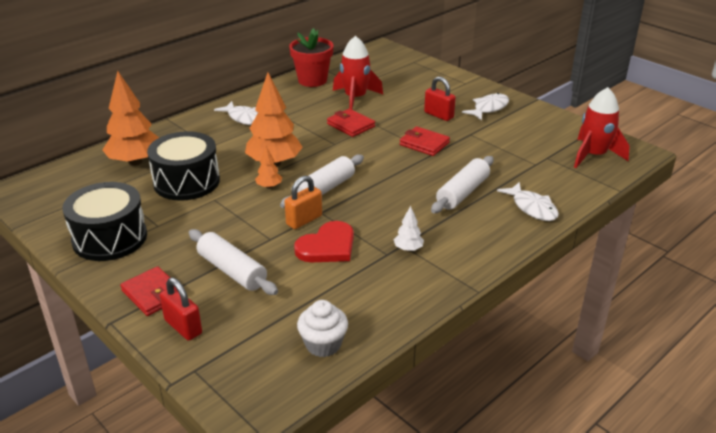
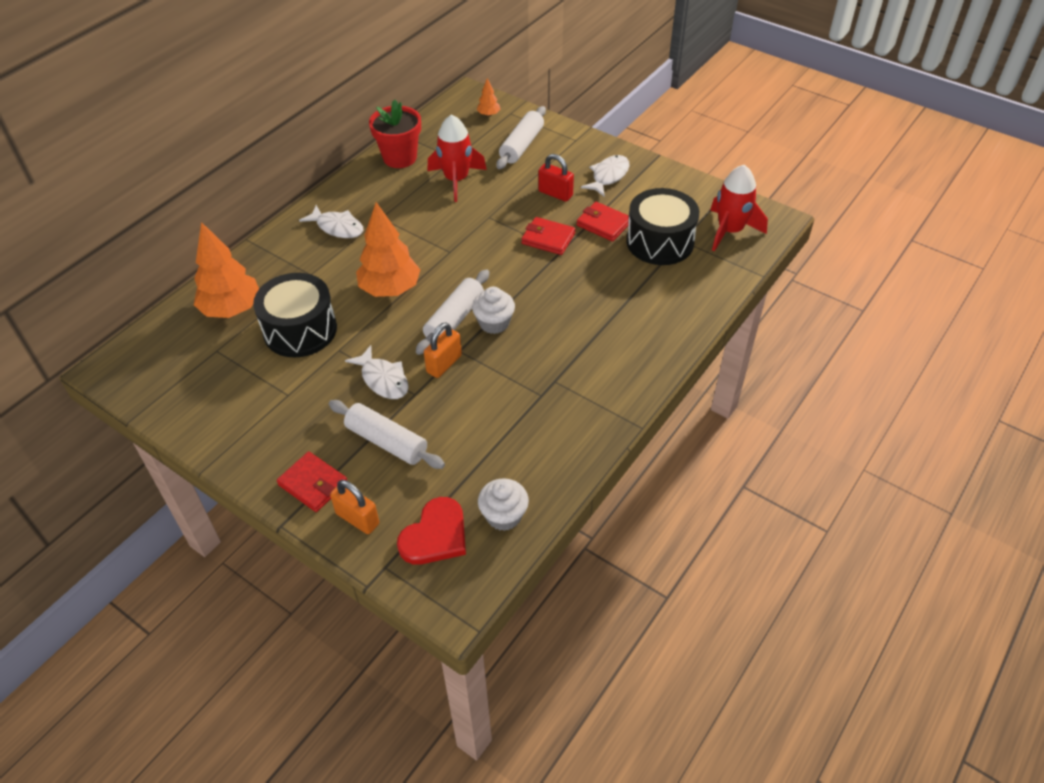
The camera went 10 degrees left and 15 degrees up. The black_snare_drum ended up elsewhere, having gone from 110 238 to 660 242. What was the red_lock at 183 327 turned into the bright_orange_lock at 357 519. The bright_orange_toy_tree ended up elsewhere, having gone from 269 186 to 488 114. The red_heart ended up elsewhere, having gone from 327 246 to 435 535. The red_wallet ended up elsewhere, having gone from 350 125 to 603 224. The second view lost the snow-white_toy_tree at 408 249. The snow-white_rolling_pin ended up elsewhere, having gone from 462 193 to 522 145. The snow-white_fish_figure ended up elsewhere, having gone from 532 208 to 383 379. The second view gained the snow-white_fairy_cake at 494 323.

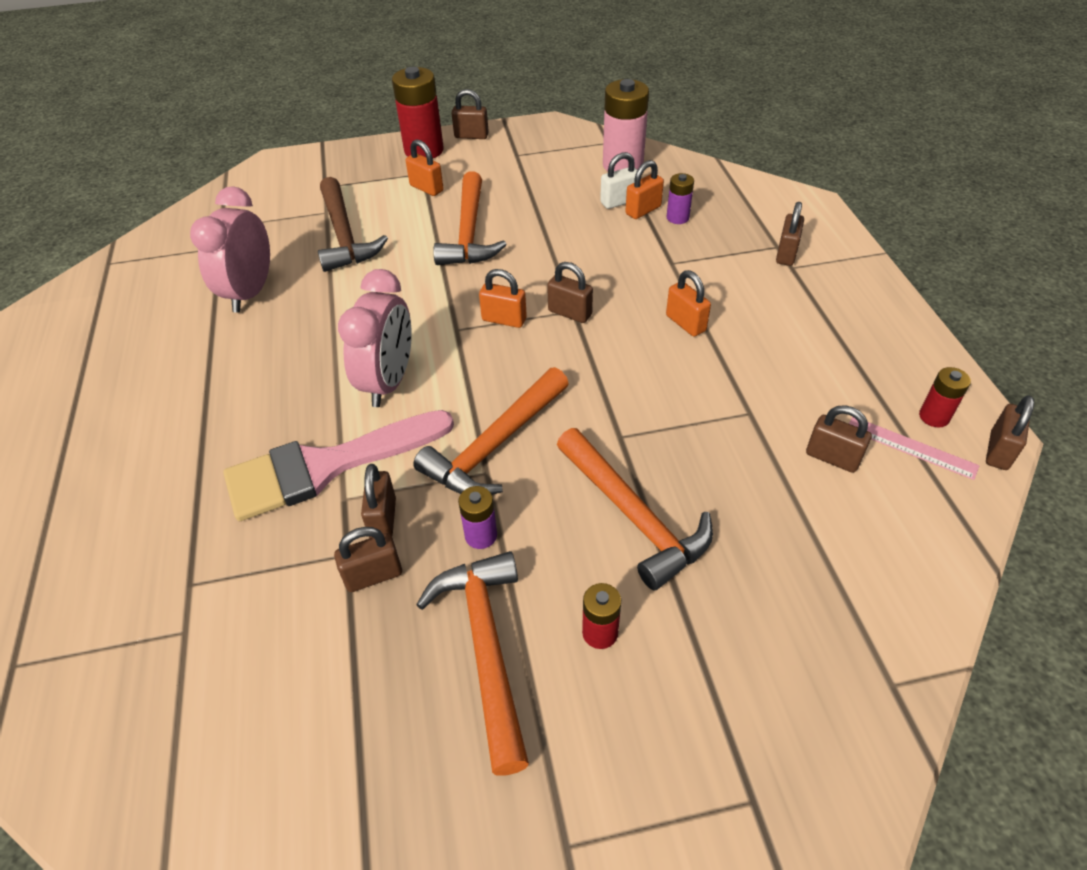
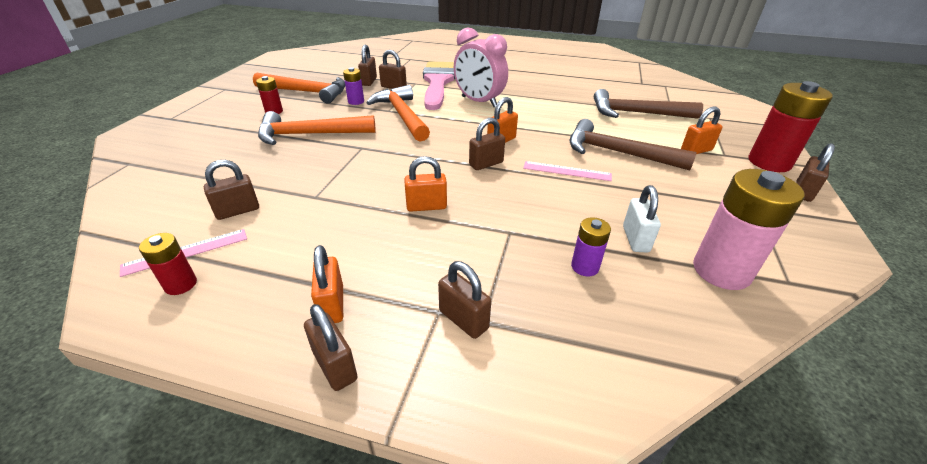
The camera went 115 degrees right and 10 degrees down. The second view lost the rose-pink_clock at 250 293. What was the bright_orange_carpenter's_hammer at 469 232 turned into the brown_carpenter's_hammer at 618 153. The bright_orange_lock ended up elsewhere, having gone from 643 210 to 332 305. The brown_lock ended up elsewhere, having gone from 998 451 to 335 366. The second view gained the rose-pink_ruler at 567 171.

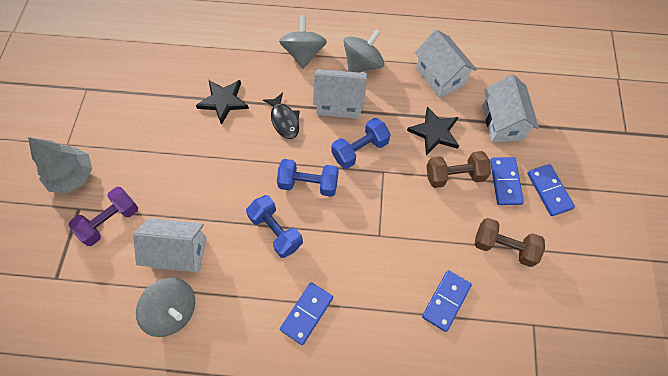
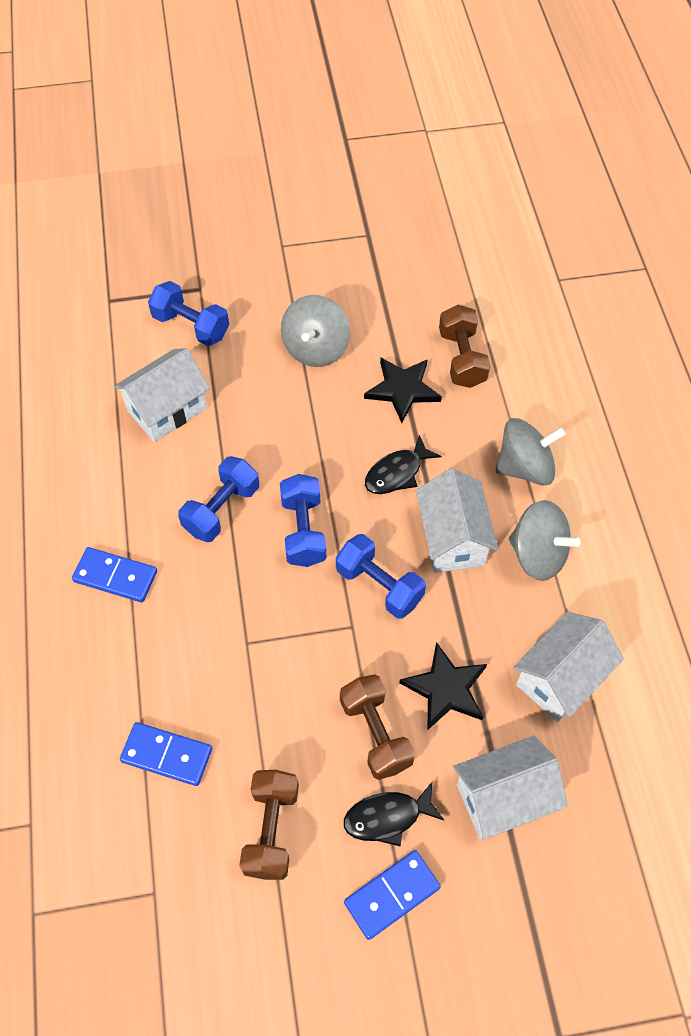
The camera went 75 degrees right and 5 degrees down. The second view lost the ash-grey_toy_tree at 73 176. What was the royal_purple_hand_weight at 110 221 turned into the blue_hand_weight at 191 326. The snow-white_toy_house at 179 252 ended up facing another way, 60 degrees clockwise from before. The ash-grey_whirligig ended up elsewhere, having gone from 173 311 to 316 348. Where the blue_domino_piece stood at 505 182, the black_fish_figure came to stand at 387 817. The second view gained the brown_hand_weight at 462 358.

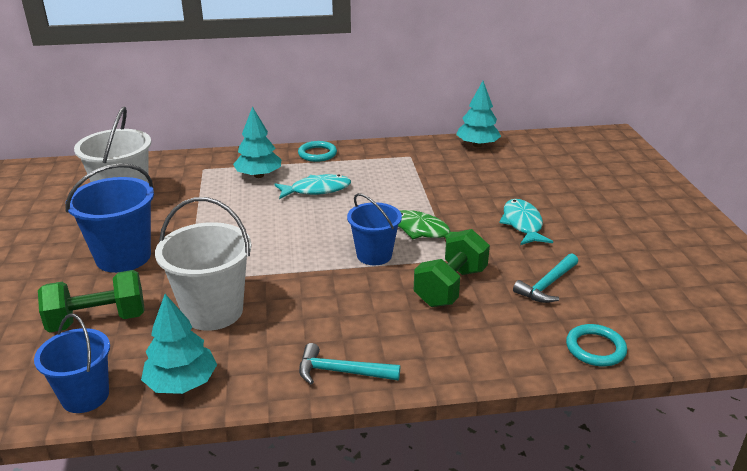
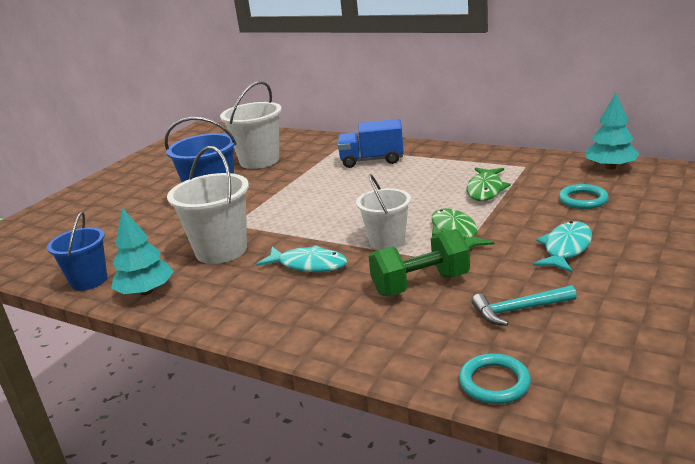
The camera went 40 degrees right and 5 degrees down. The second view lost the emerald_hand_weight at 98 321. Where the aqua_toy_tree stood at 258 175, the blue_lorry came to stand at 372 160. The aqua_fish_figure ended up elsewhere, having gone from 316 190 to 308 265. The aqua_ring ended up elsewhere, having gone from 317 154 to 583 200. The second view lost the aqua_carpenter's_hammer at 341 372. What was the blue_sand_bucket at 374 255 turned into the snow-white_sand_bucket at 387 241. The second view gained the emerald_fish_figure at 485 190.

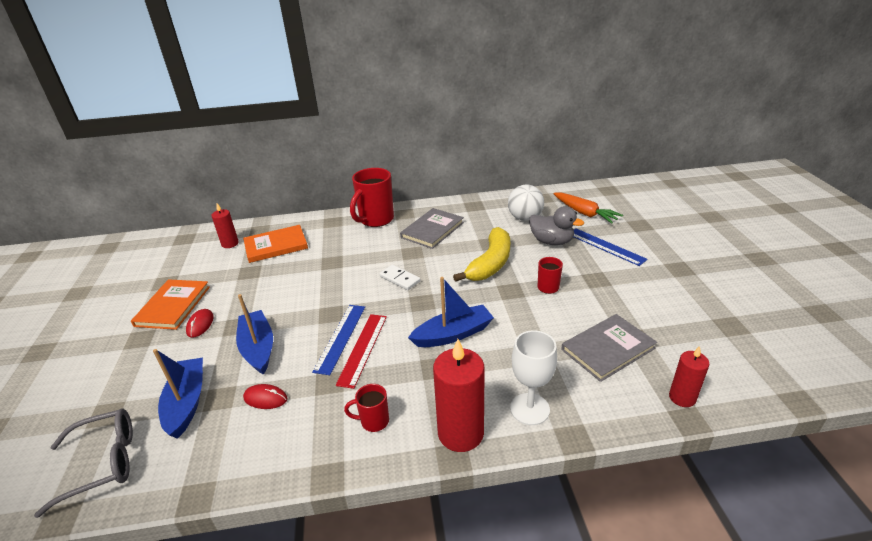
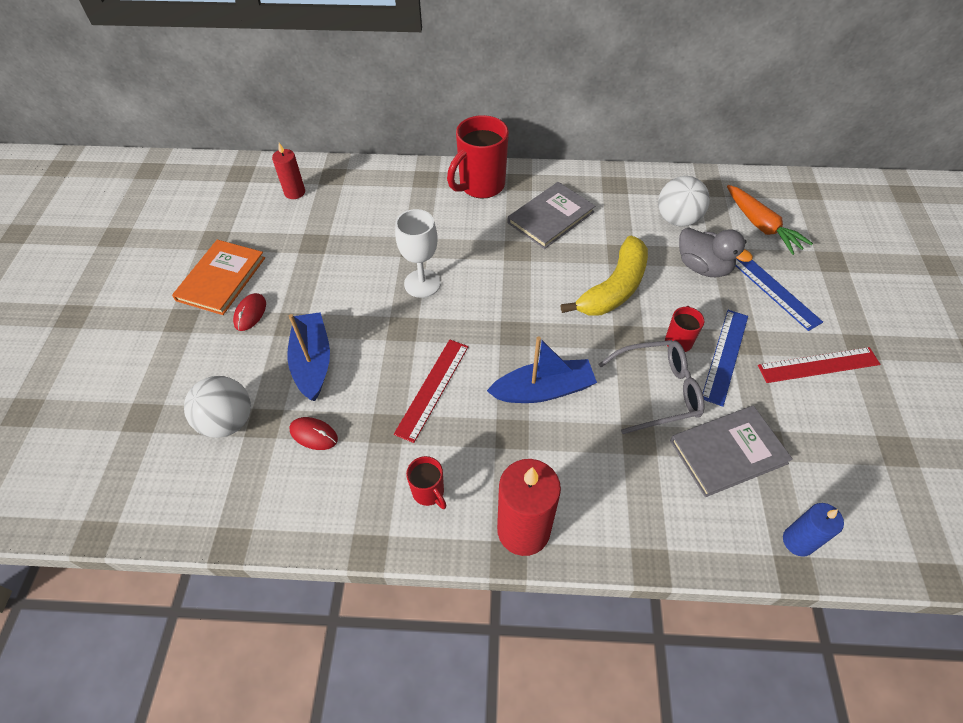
The camera went 10 degrees right and 20 degrees up. The ash-grey_spectacles ended up elsewhere, having gone from 103 463 to 658 391. Where the blue_sailboat stood at 187 403, the snow-white_sphere came to stand at 228 421. The second view lost the bright_orange_hardback at 276 246. The blue_ruler ended up elsewhere, having gone from 340 337 to 725 356. The red_coffee_mug at 373 421 ended up facing another way, 135 degrees counterclockwise from before. The second view lost the snow-white_domino_piece at 399 279. The snow-white_chalice ended up elsewhere, having gone from 529 409 to 422 283. What was the red_candle at 682 397 turned into the blue_candle at 798 541. The second view gained the red_ruler at 818 365.

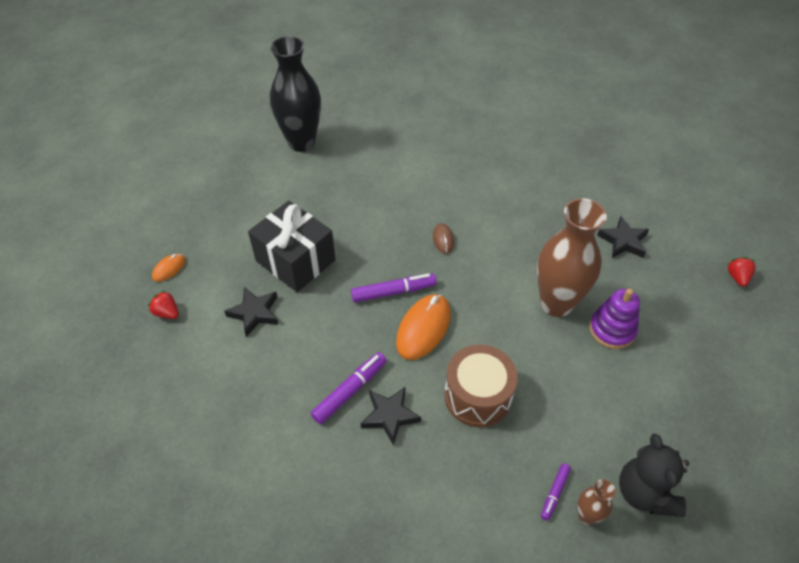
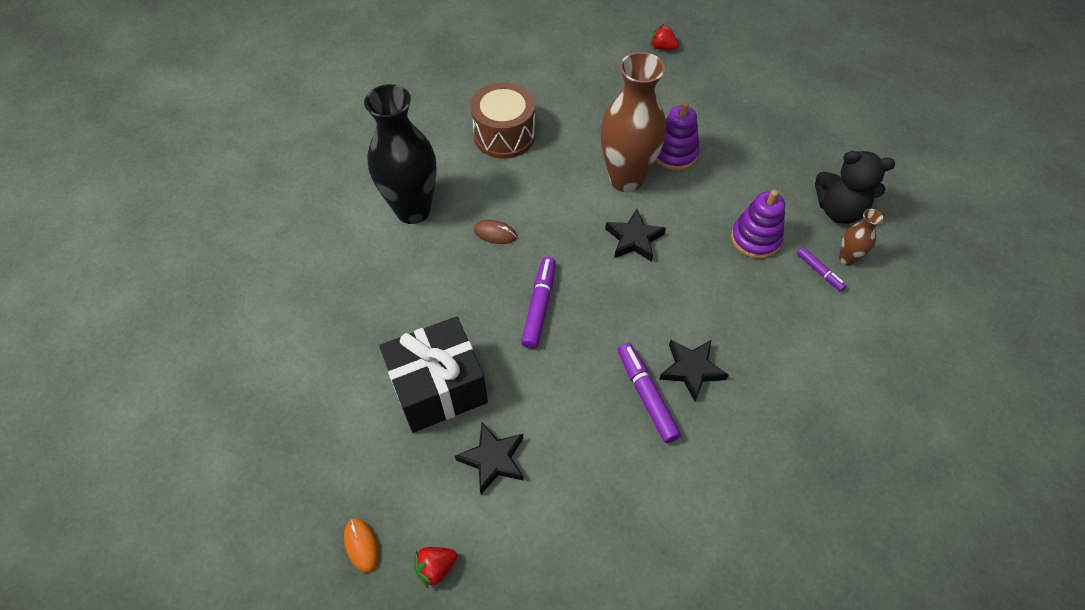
The camera went 65 degrees left and 5 degrees up. The black_tall_vase ended up elsewhere, having gone from 301 142 to 413 210. The second view lost the bright_orange_PC_mouse at 423 328. The brown_snare_drum ended up elsewhere, having gone from 477 396 to 504 135. The black_five-pointed_star ended up elsewhere, having gone from 623 241 to 634 239. The second view gained the royal_purple_stacking_rings at 755 239.

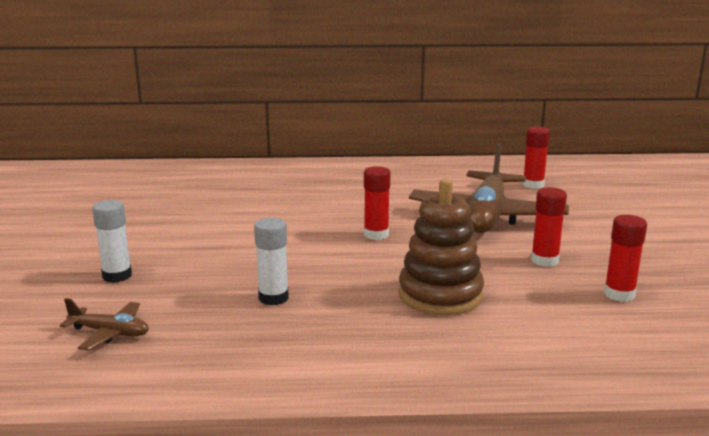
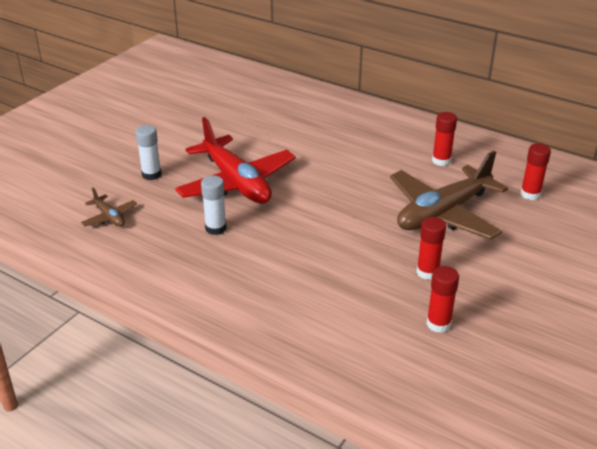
The camera went 35 degrees right and 15 degrees up. The red_glue_stick ended up elsewhere, having gone from 376 234 to 441 161. The second view lost the brown_stacking_rings at 440 295. The second view gained the red_toy_plane at 236 183.

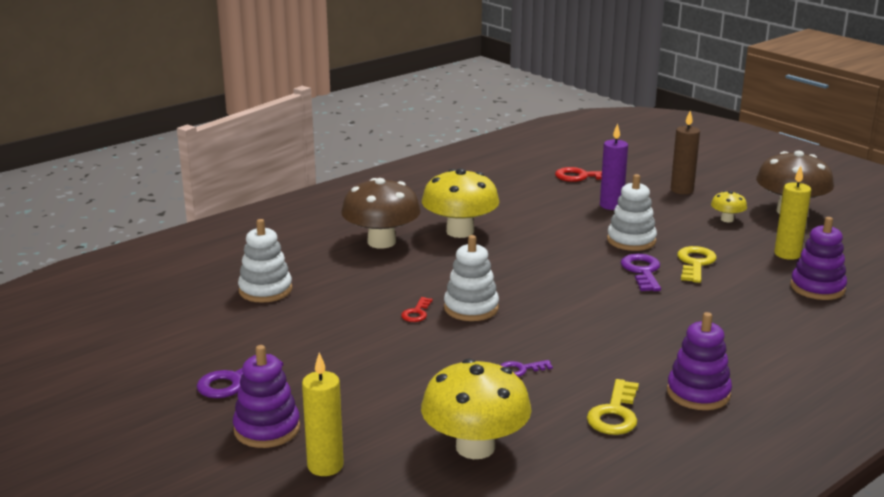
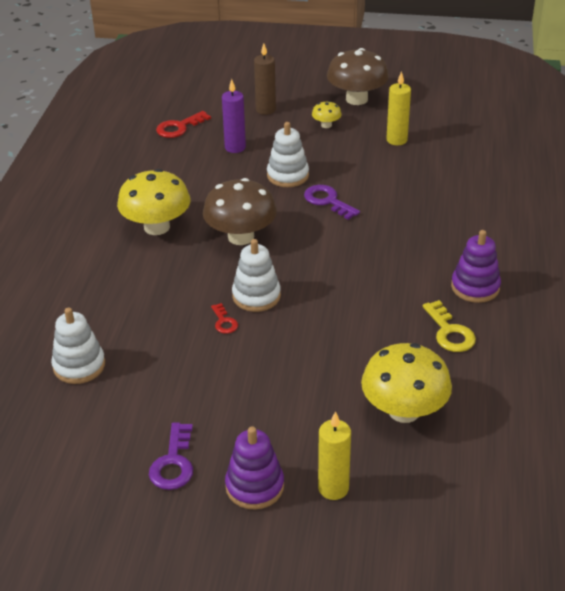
The camera went 40 degrees left and 15 degrees up. The brown_mushroom ended up elsewhere, having gone from 381 242 to 241 237. The second view lost the royal_purple_door_key at 520 369. The second view lost the yellow_door_key at 695 263. The second view lost the royal_purple_stacking_rings at 817 288.

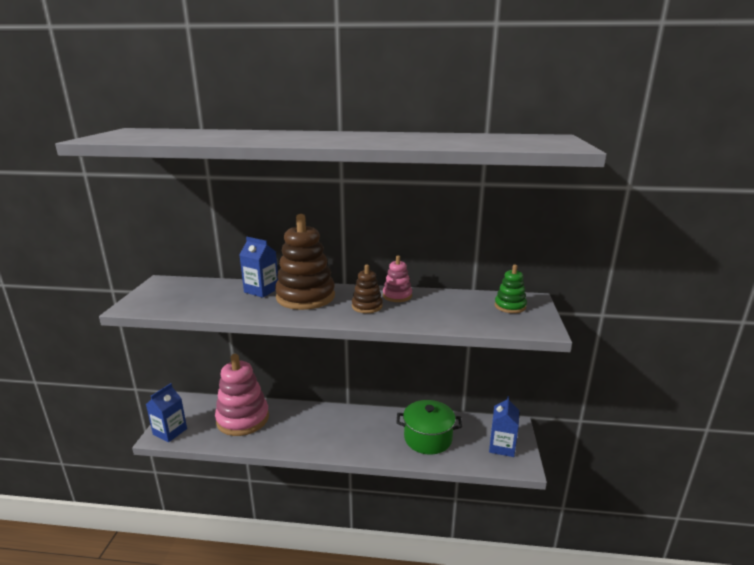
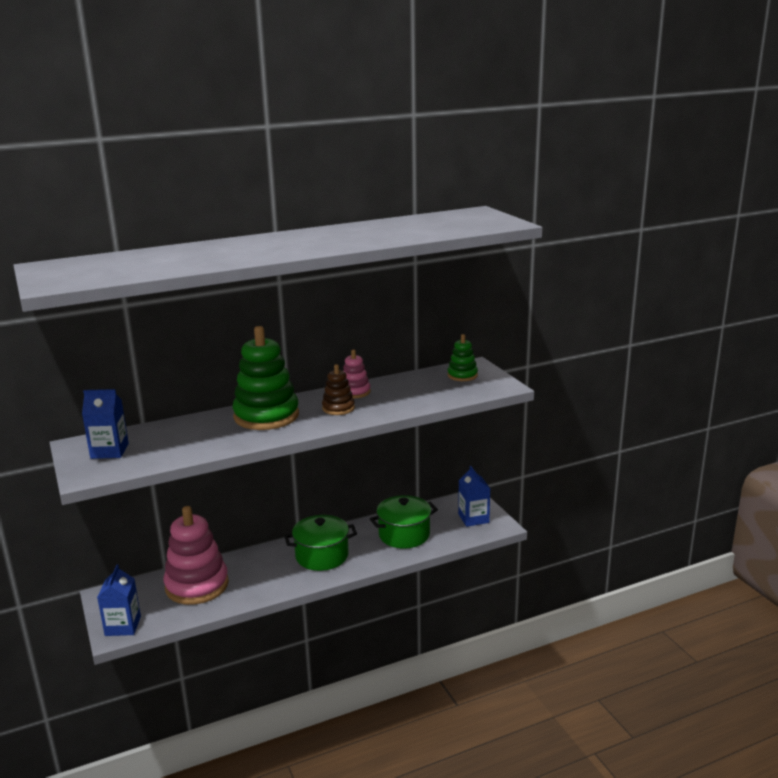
The camera went 30 degrees left and 0 degrees up. The blue_milk_carton ended up elsewhere, having gone from 261 290 to 109 451. What was the brown_stacking_rings at 305 297 turned into the emerald_stacking_rings at 266 416. The second view gained the emerald_stockpot at 322 556.

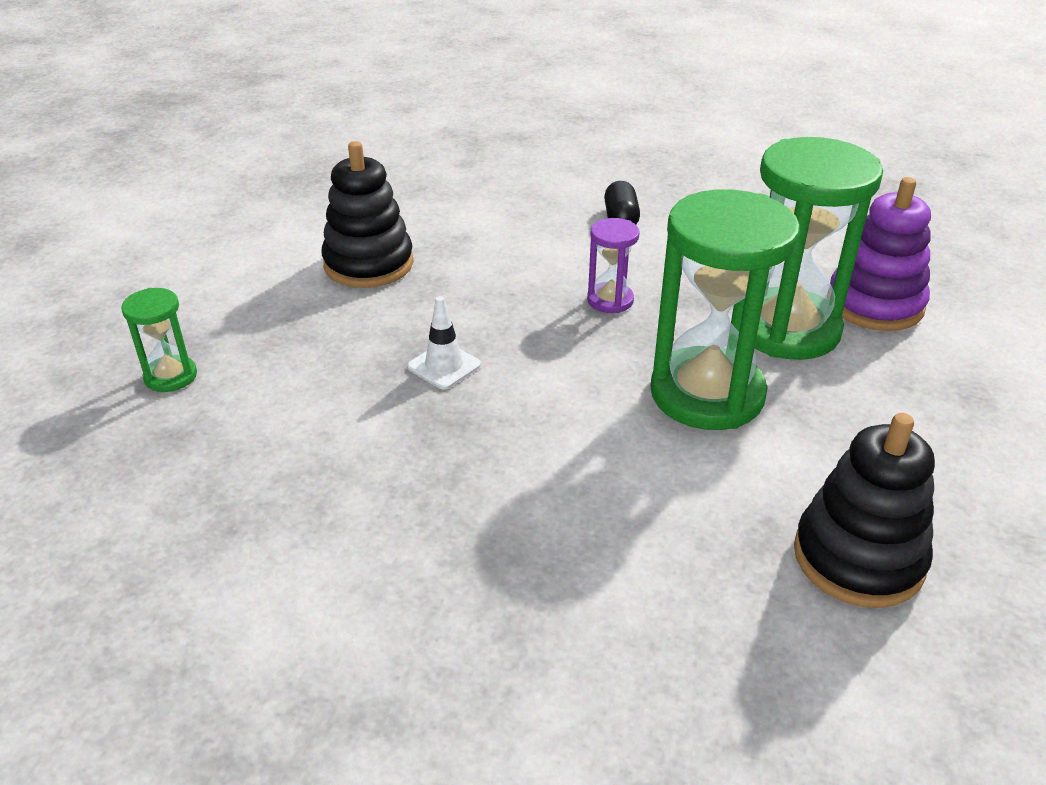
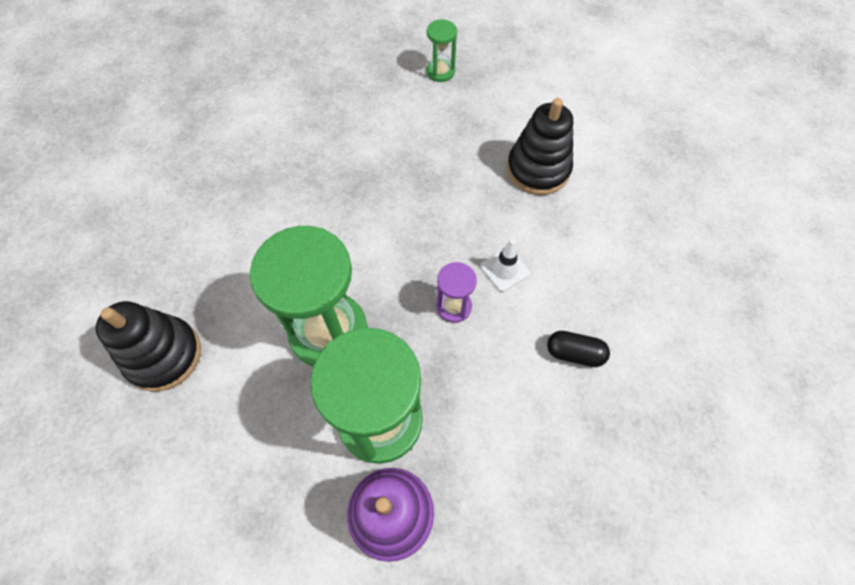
The camera went 105 degrees right and 25 degrees up. The snow-white_road_cone ended up elsewhere, having gone from 444 366 to 504 269.

